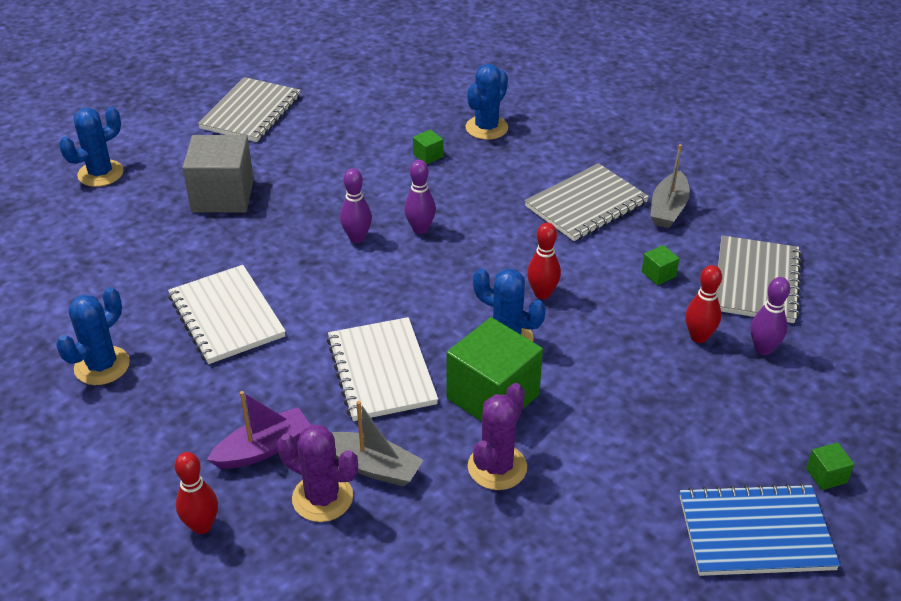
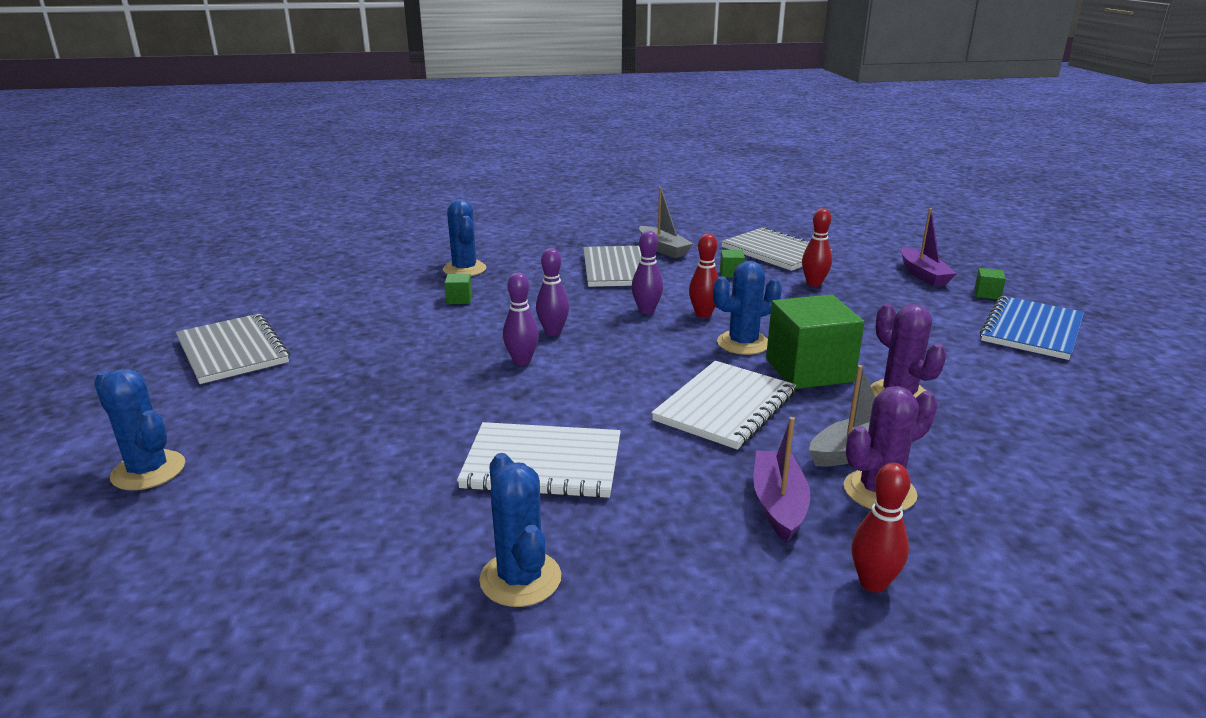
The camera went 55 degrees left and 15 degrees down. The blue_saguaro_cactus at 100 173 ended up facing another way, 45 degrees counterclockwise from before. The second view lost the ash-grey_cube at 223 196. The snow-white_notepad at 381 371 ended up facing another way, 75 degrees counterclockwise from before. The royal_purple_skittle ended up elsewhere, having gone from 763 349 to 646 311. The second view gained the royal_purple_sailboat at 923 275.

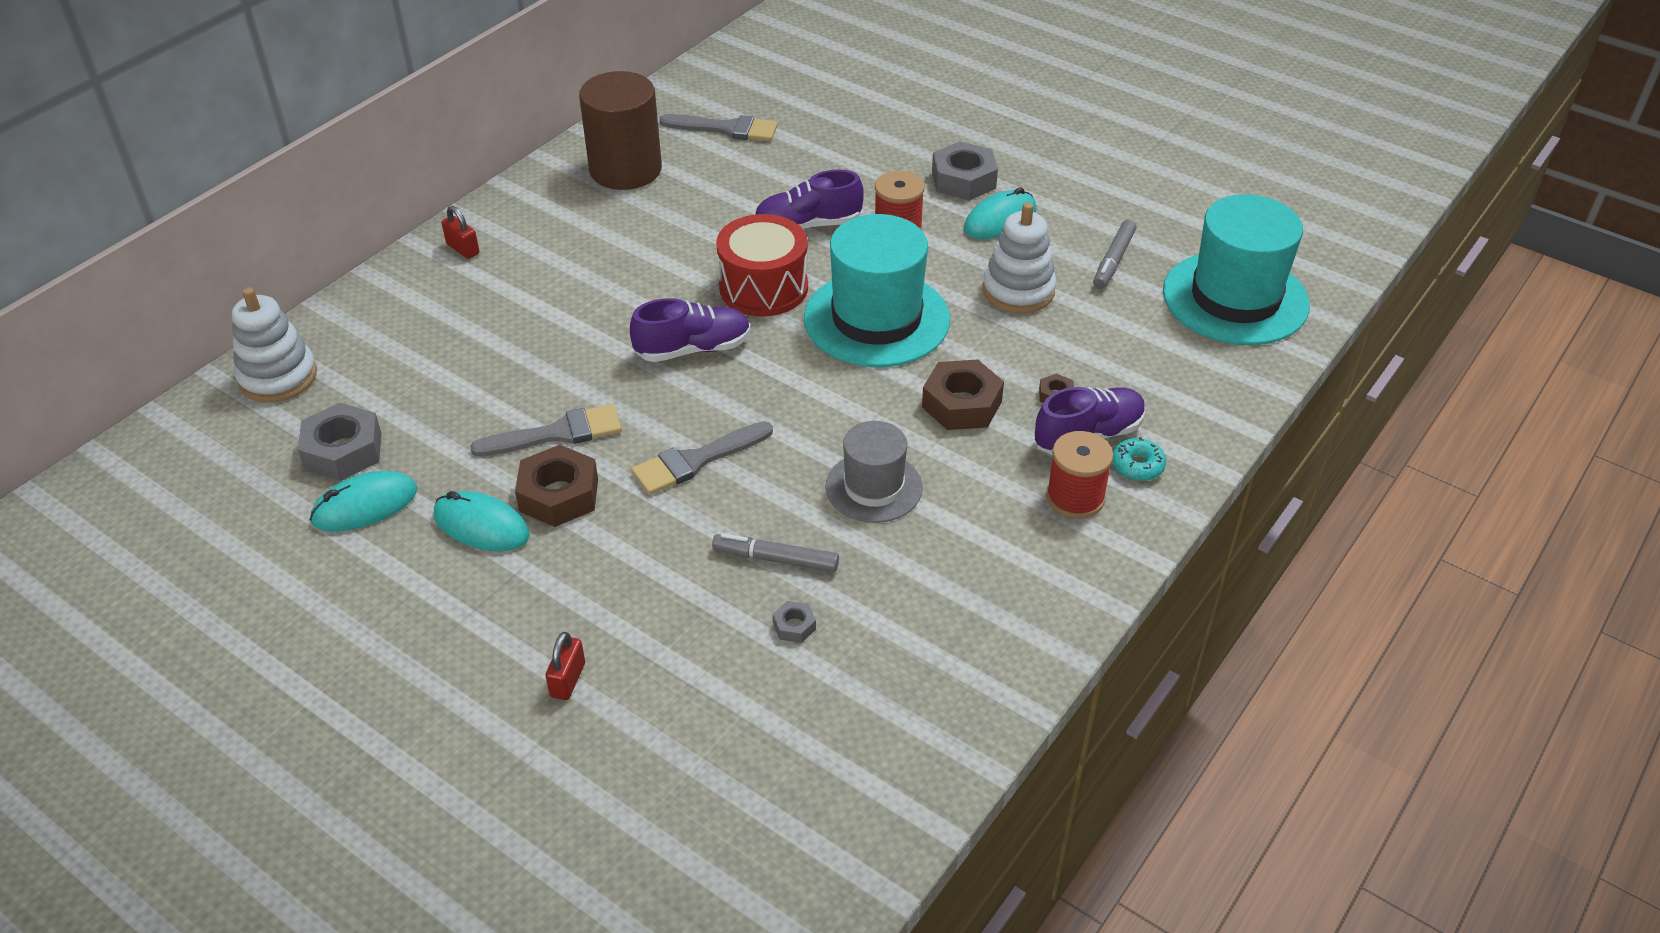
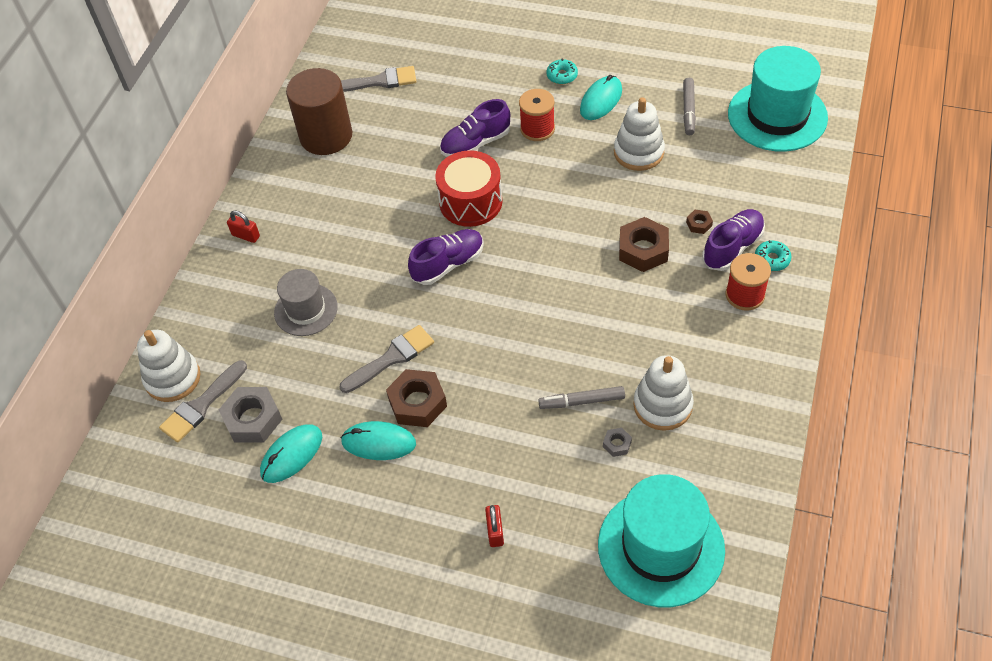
The camera went 15 degrees left and 10 degrees up. The ash-grey_brush ended up elsewhere, having gone from 696 461 to 201 405. The aqua_hat ended up elsewhere, having gone from 876 319 to 661 547. The ash-grey_hat ended up elsewhere, having gone from 873 487 to 306 310. Where the ash-grey_hex_nut stood at 963 180, the aqua_donut came to stand at 562 76. The second view gained the snow-white_stacking_rings at 662 405.

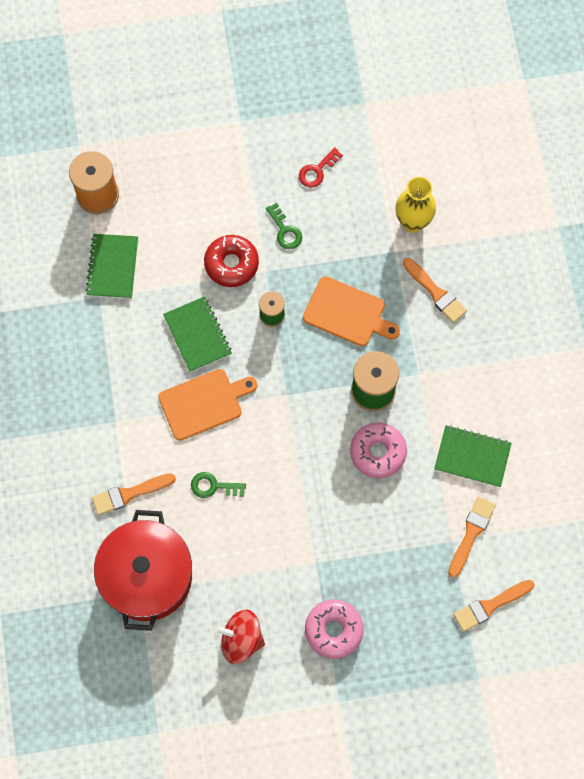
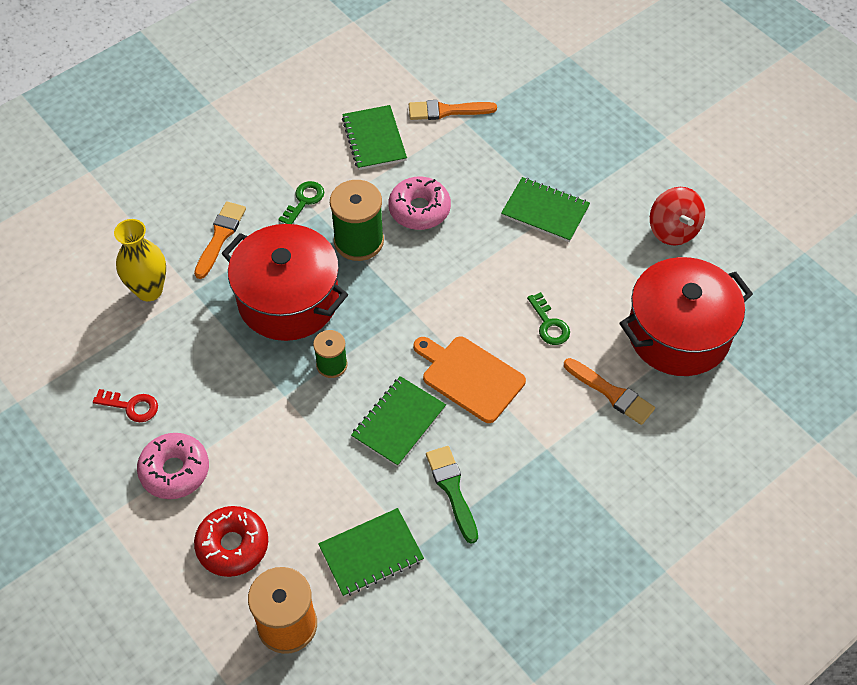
The camera went 120 degrees left and 15 degrees down. The red_donut ended up elsewhere, having gone from 231 264 to 232 545. The emerald_door_key ended up elsewhere, having gone from 285 230 to 304 201. Where the bright_orange_chopping_board stood at 347 313, the red_stockpot came to stand at 288 300. The rose-pink_donut ended up elsewhere, having gone from 333 630 to 175 471. The second view lost the bright_orange_brush at 490 605. The second view gained the emerald_brush at 452 489. The second view gained the emerald_notepad at 545 211.

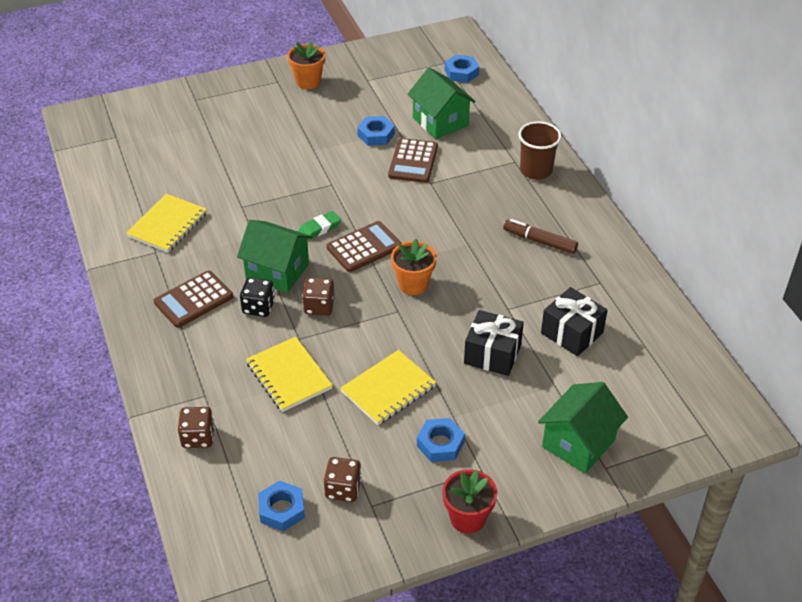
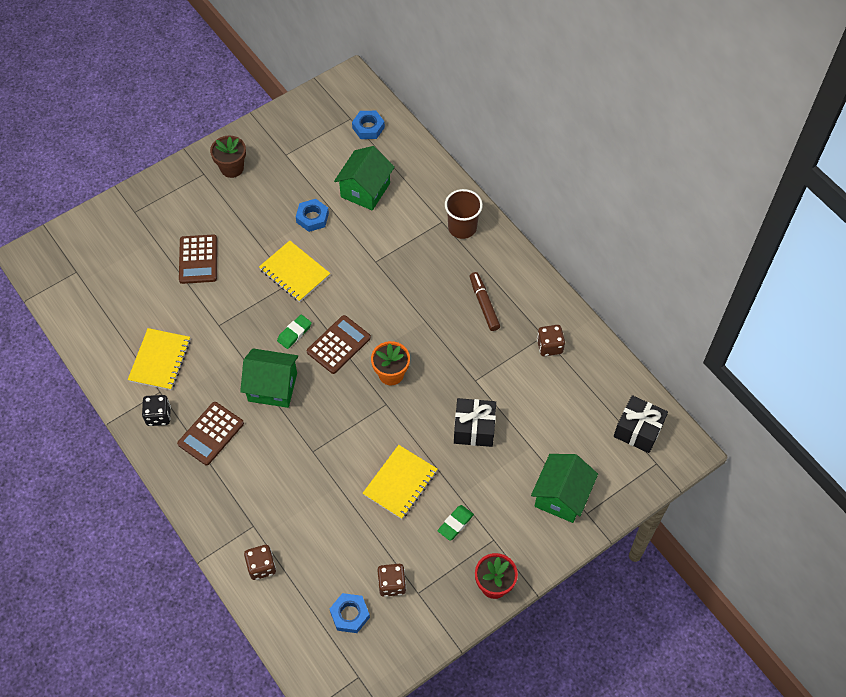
The camera went 15 degrees left and 15 degrees up. The black_dice ended up elsewhere, having gone from 258 307 to 158 416. The yellow_notepad ended up elsewhere, having gone from 289 376 to 294 272. What was the bright_orange_potted_plant at 308 82 turned into the brown_potted_plant at 232 168. The brown_dice ended up elsewhere, having gone from 319 306 to 549 346. The brown_pocket_calculator ended up elsewhere, having gone from 413 161 to 198 259. The emerald_toy_house at 440 122 ended up facing another way, 75 degrees clockwise from before. Where the blue_hex_nut stood at 440 444, the emerald_eraser came to stand at 455 524. The brown_marker at 539 241 ended up facing another way, 60 degrees clockwise from before. The black_gift ended up elsewhere, having gone from 572 333 to 638 430.

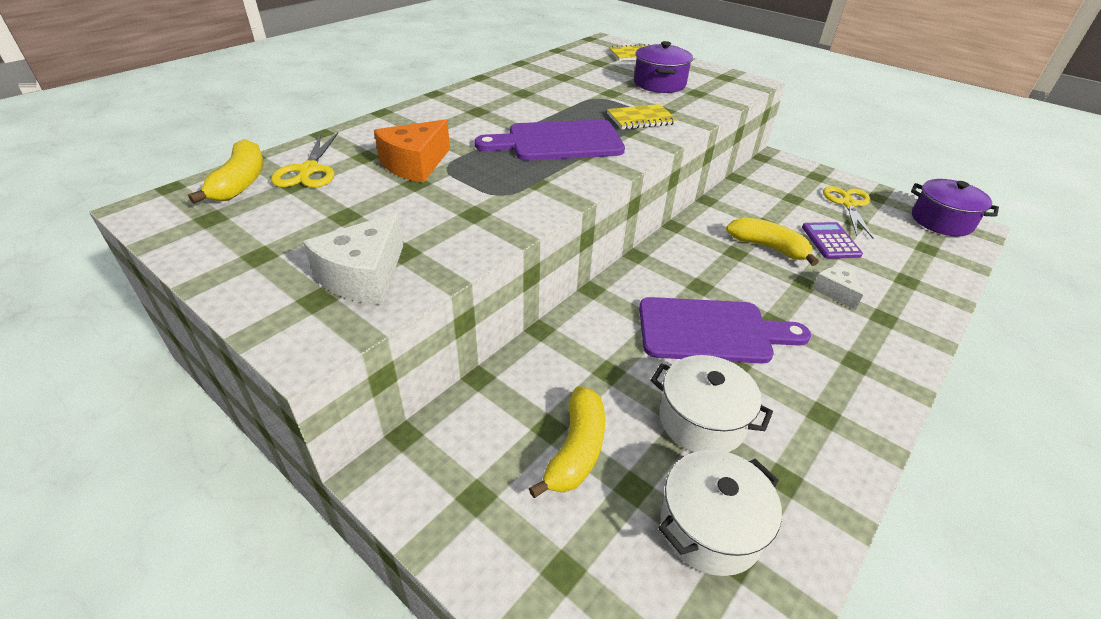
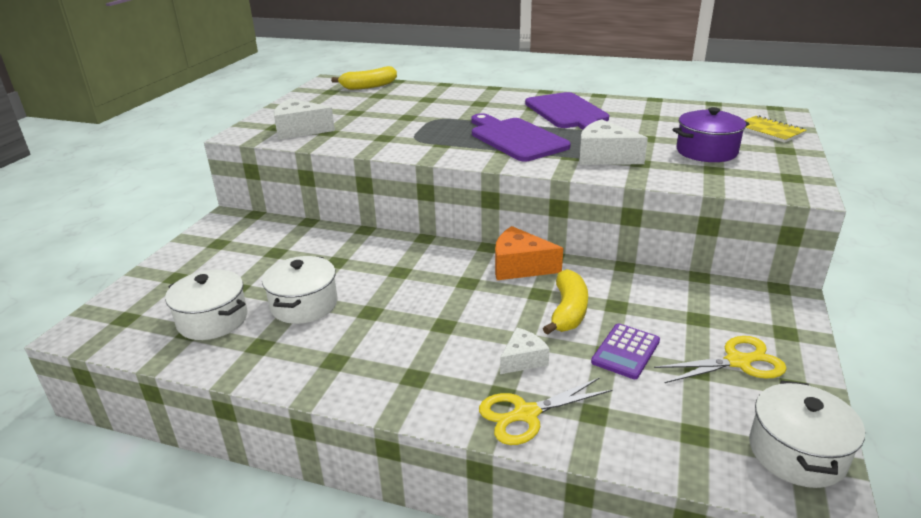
The camera went 70 degrees right and 10 degrees down. The yellow_shears ended up elsewhere, having gone from 308 171 to 525 414. The bright_orange_cheese ended up elsewhere, having gone from 415 164 to 520 266. The second view lost the yellow_banana at 576 450. Where the yellow_notepad stood at 641 119, the snow-white_cheese came to stand at 604 157. The royal_purple_chopping_board ended up elsewhere, having gone from 711 331 to 568 113. The royal_purple_pocket_calculator at 830 241 ended up facing another way, 150 degrees clockwise from before. What was the royal_purple_stockpot at 941 221 turned into the snow-white_stockpot at 796 453.

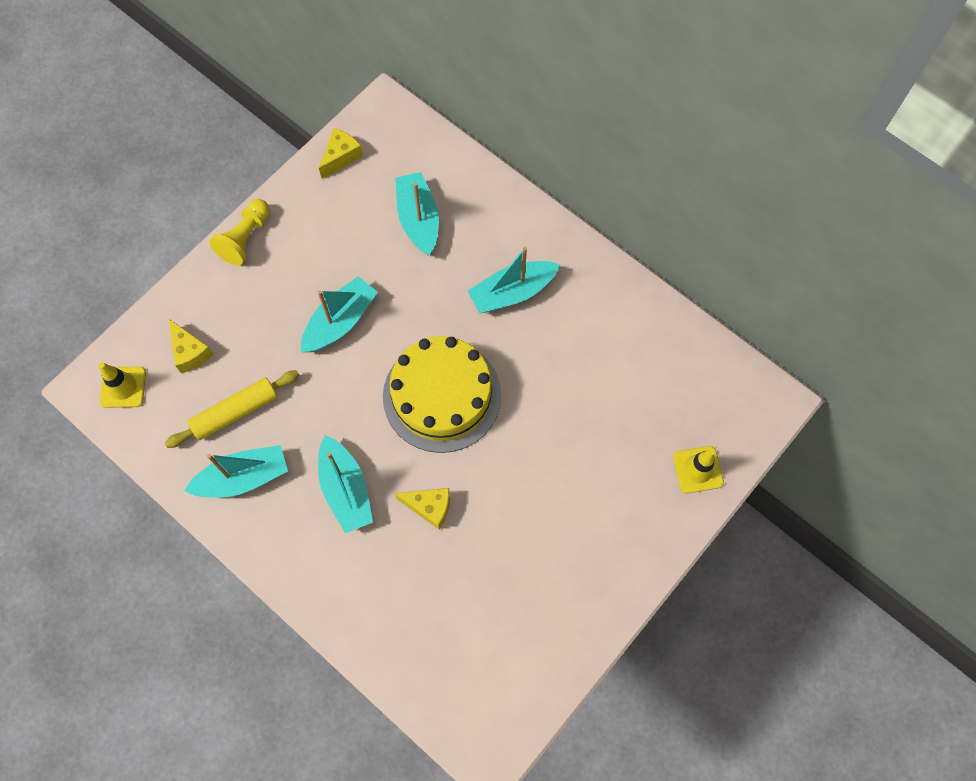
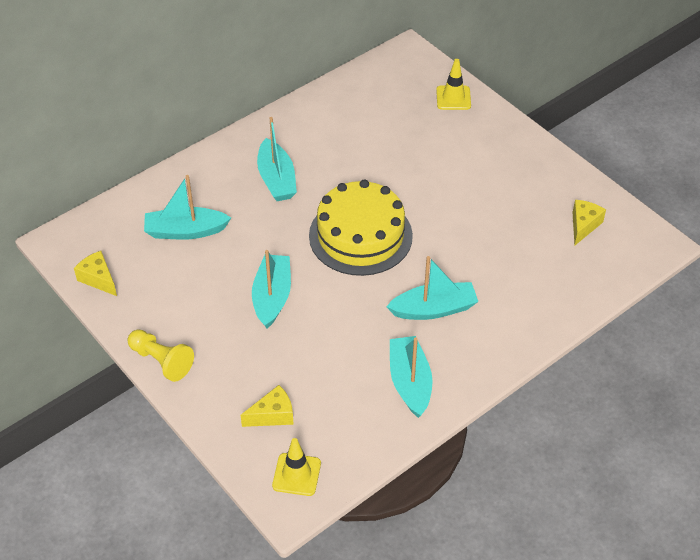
The camera went 80 degrees left and 20 degrees down. The second view lost the yellow_rolling_pin at 235 412. The aqua_sailboat at 340 322 ended up facing another way, 45 degrees clockwise from before. The yellow_cheese ended up elsewhere, having gone from 429 507 to 583 225.

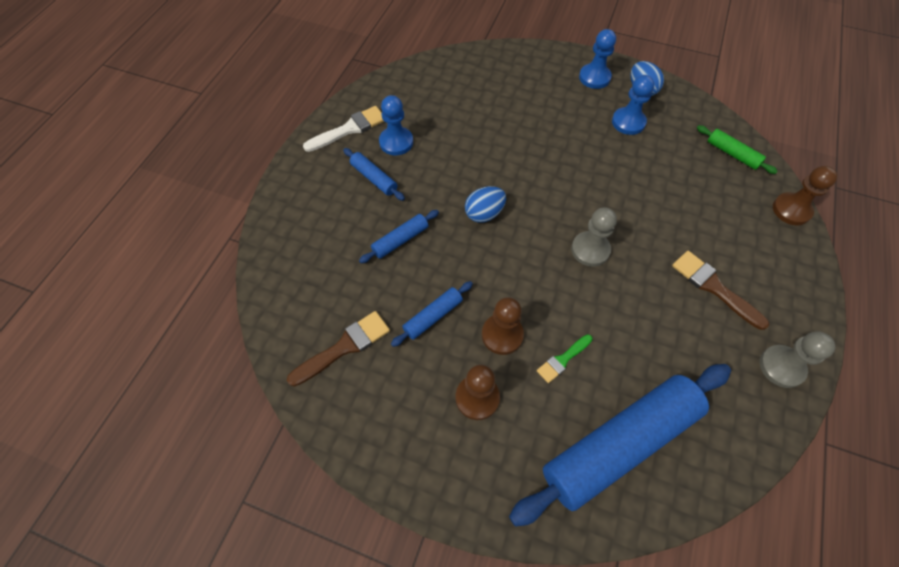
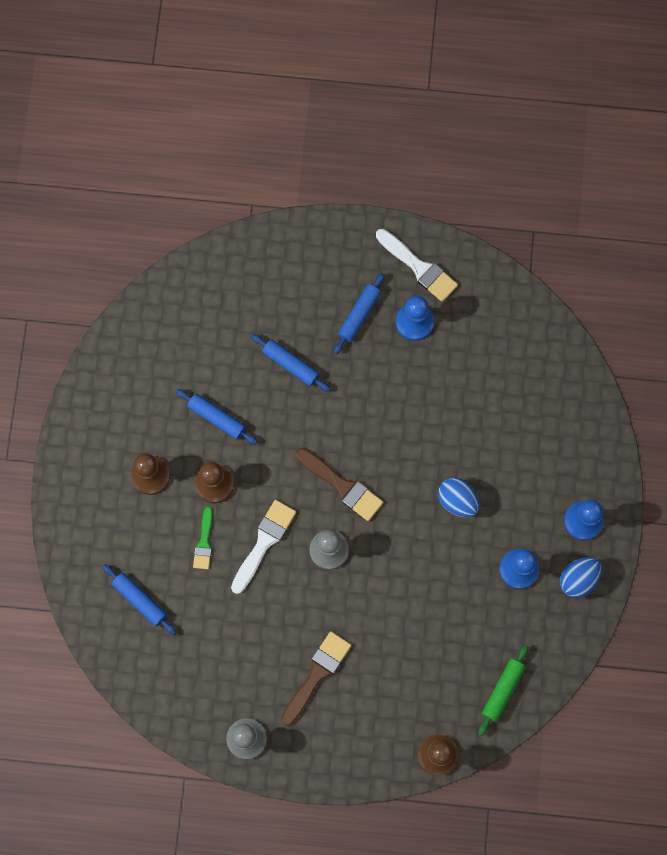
The camera went 75 degrees right and 15 degrees up. The brown_brush ended up elsewhere, having gone from 344 347 to 342 486. The blue_toy_egg ended up elsewhere, having gone from 484 213 to 457 501. The size of the blue_rolling_pin at 619 443 changed by a factor of 0.43. The emerald_brush at 563 359 ended up facing another way, 120 degrees counterclockwise from before. The second view gained the snow-white_brush at 264 543.

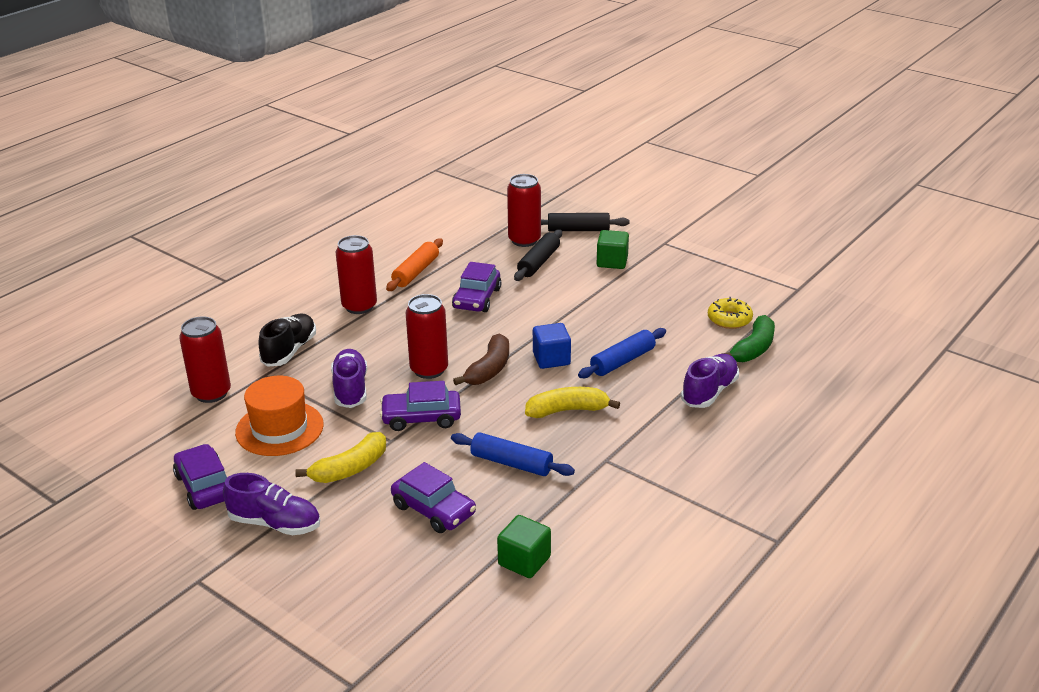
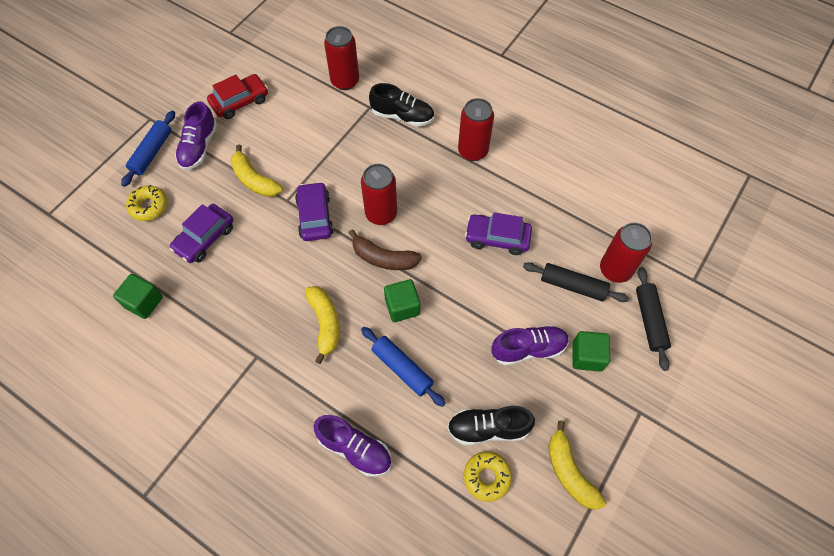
The camera went 85 degrees right and 30 degrees up. What was the royal_purple_automobile at 205 486 turned into the red_automobile at 240 101. The second view lost the bright_orange_hat at 279 428. The royal_purple_sneaker ended up elsewhere, having gone from 350 389 to 528 349. The second view lost the bright_orange_rolling_pin at 416 272. The blue_rolling_pin ended up elsewhere, having gone from 511 463 to 152 152. What was the blue_cube at 551 359 turned into the emerald_cube at 402 307. The second view lost the emerald_banana at 753 349. The second view gained the yellow_donut at 149 206. The second view gained the black_sneaker at 488 428. The second view gained the yellow_banana at 569 472.

